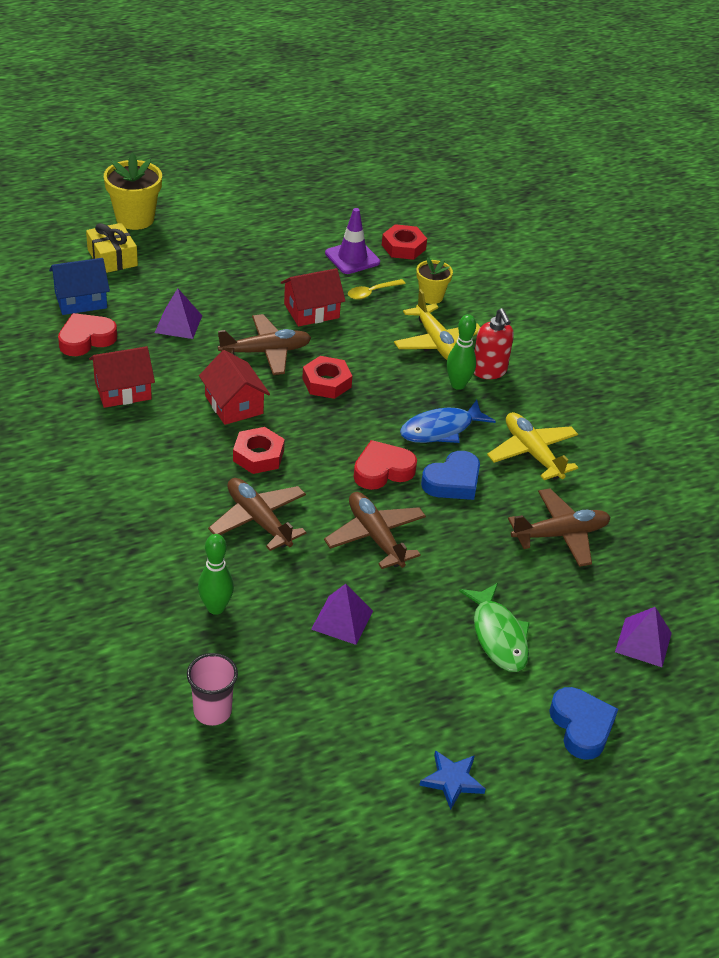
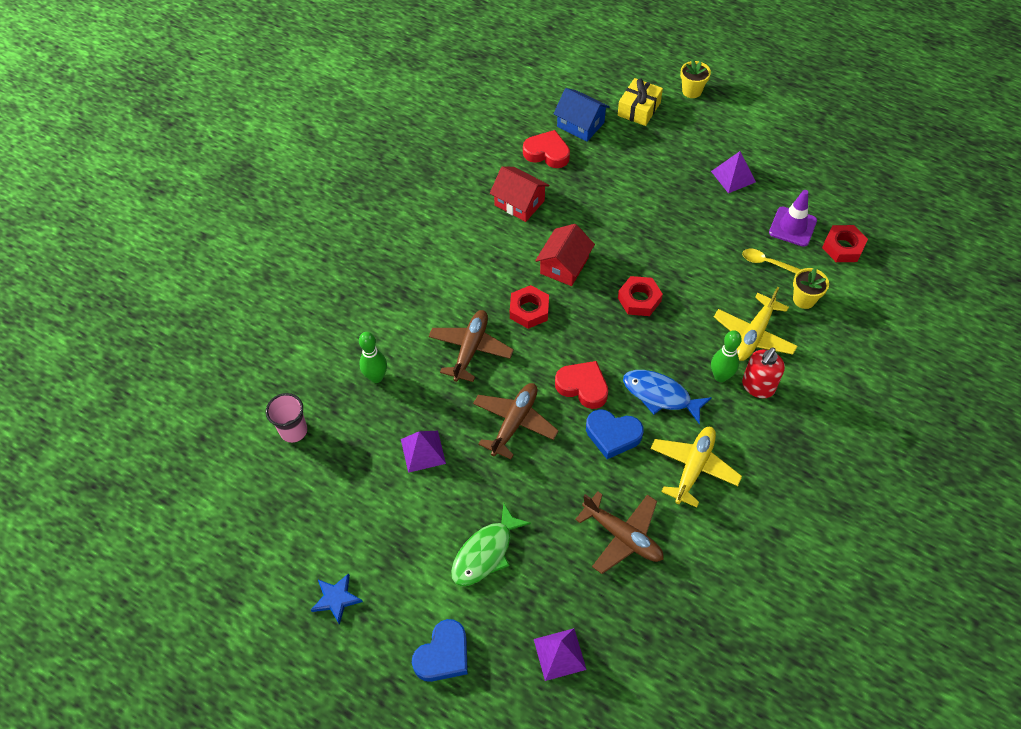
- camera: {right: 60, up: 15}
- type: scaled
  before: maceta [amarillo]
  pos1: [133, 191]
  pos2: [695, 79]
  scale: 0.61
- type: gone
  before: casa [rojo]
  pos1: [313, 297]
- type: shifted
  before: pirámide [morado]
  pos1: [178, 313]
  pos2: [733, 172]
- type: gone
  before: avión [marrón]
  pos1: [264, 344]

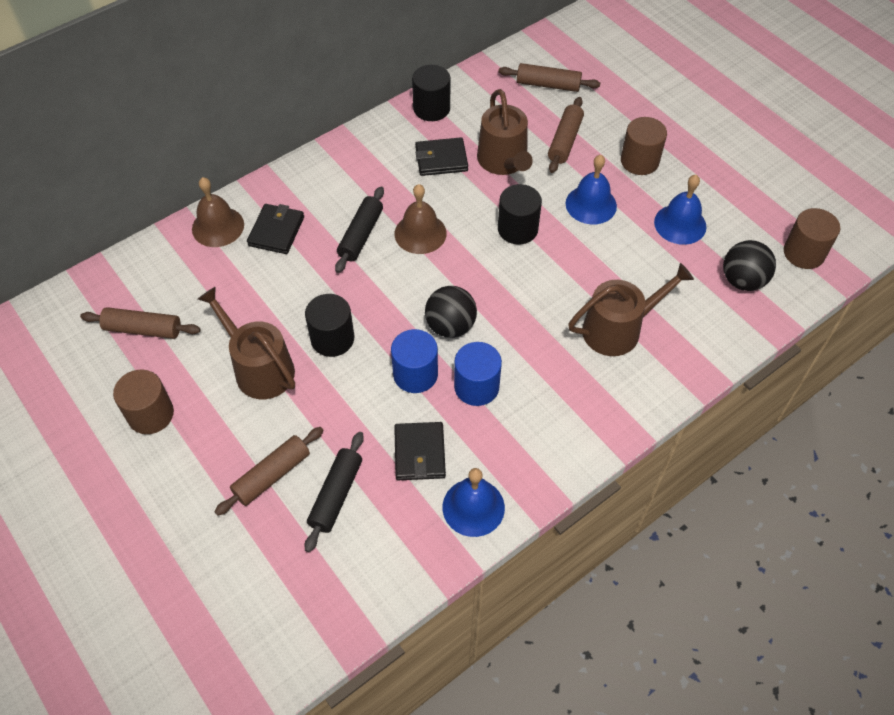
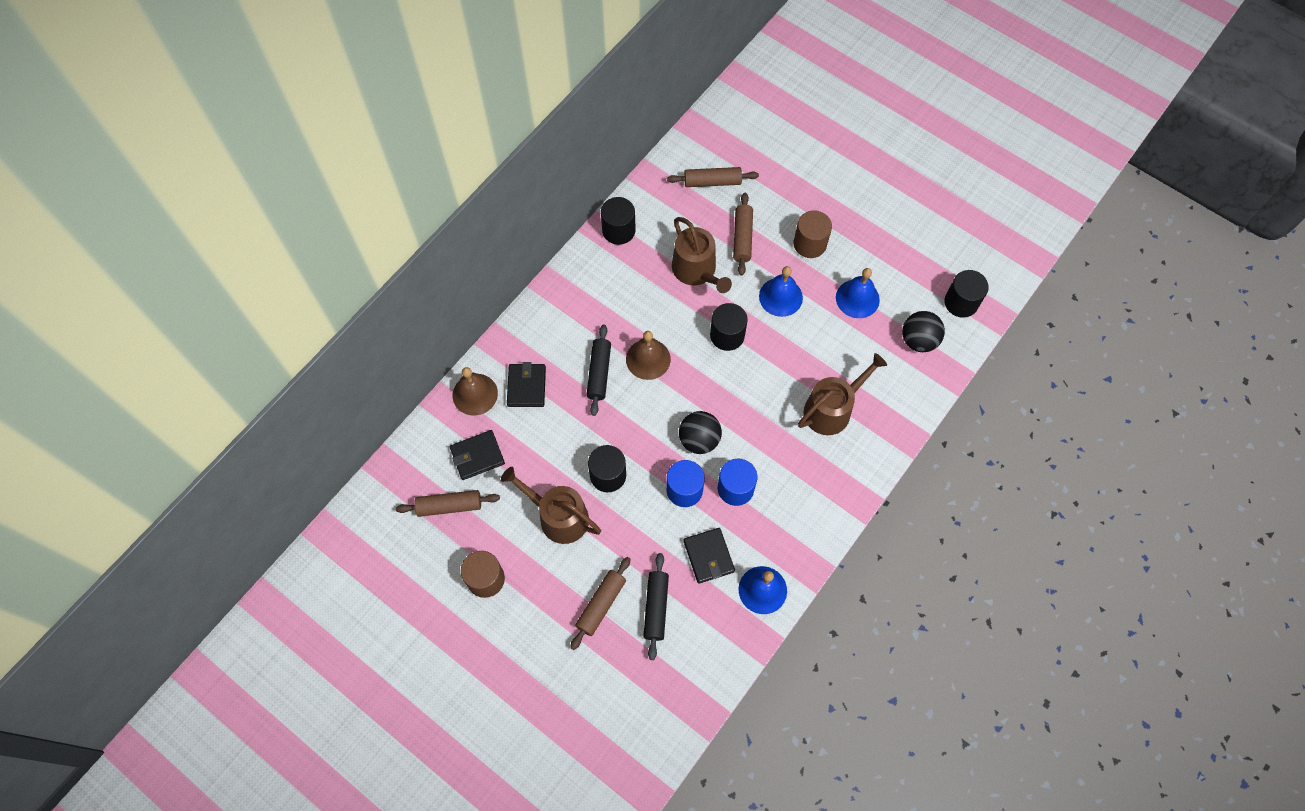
- camera: {right: -15, up: 10}
- type: shifted
  before: cartera [negro]
  pos1: [441, 156]
  pos2: [477, 455]
- type: repainted
  before: cilindro [marrón]
  after: cilindro [negro]
  pos1: [812, 238]
  pos2: [966, 294]

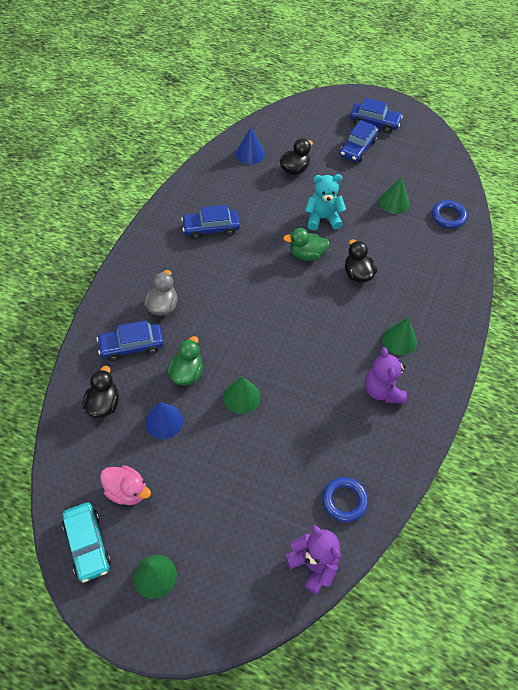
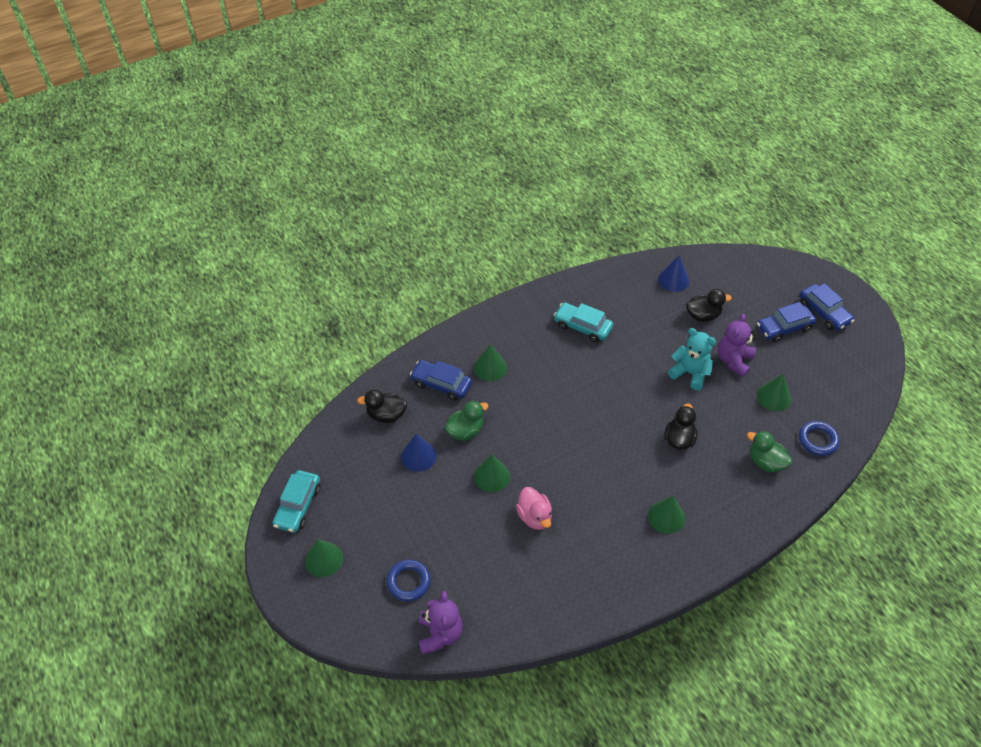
- camera: {right: 40, up: -5}
- type: repainted
  before: coche [azul]
  after: coche [turquesa]
  pos1: [210, 222]
  pos2: [583, 322]
- type: shifted
  before: pato [verde]
  pos1: [306, 244]
  pos2: [769, 452]
- type: swapped
  before: pato [gris]
  after: cono [verde]
  pos1: [161, 293]
  pos2: [490, 362]
- type: shifted
  before: osito [morado]
  pos1: [386, 375]
  pos2: [737, 345]
- type: rotated
  before: pato [negro]
  pos1: [101, 392]
  pos2: [382, 406]
  turn: -135
- type: shifted
  before: pato [rosa]
  pos1: [125, 485]
  pos2: [534, 508]
- type: shifted
  before: anillo [azul]
  pos1: [345, 499]
  pos2: [408, 580]

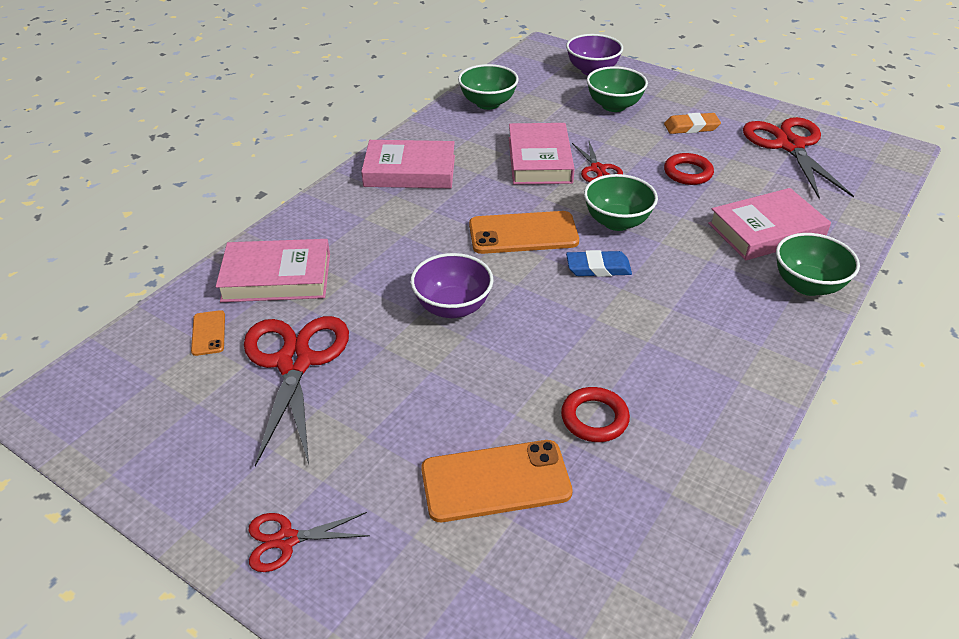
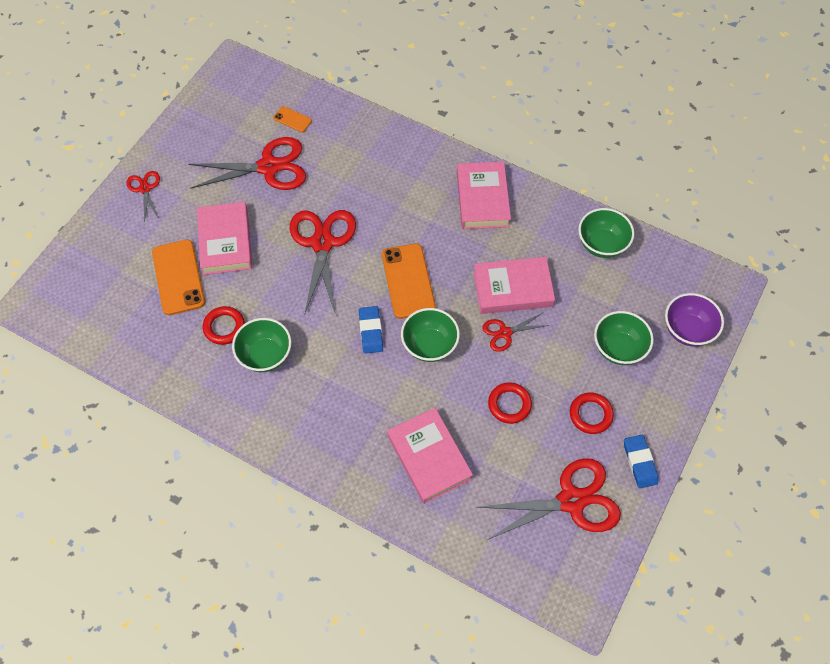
- camera: {right: 85, up: 20}
- type: swapped
  before: goma de borrar [naranja]
  after: anillo [rojo]
  pos1: [692, 123]
  pos2: [592, 413]
- type: shifted
  before: cuenco [verde]
  pos1: [818, 264]
  pos2: [261, 345]
- type: shifted
  before: libro [rosa]
  pos1: [273, 270]
  pos2: [224, 238]
- type: swapped
  before: cuenco [morado]
  after: tijeras [rojo]
  pos1: [451, 285]
  pos2: [323, 261]
- type: rotated
  before: móvil [naranja]
  pos1: [208, 333]
  pos2: [292, 119]
  turn: 45
- type: new
  after: goma de borrar [azul]
  pos2: [641, 461]

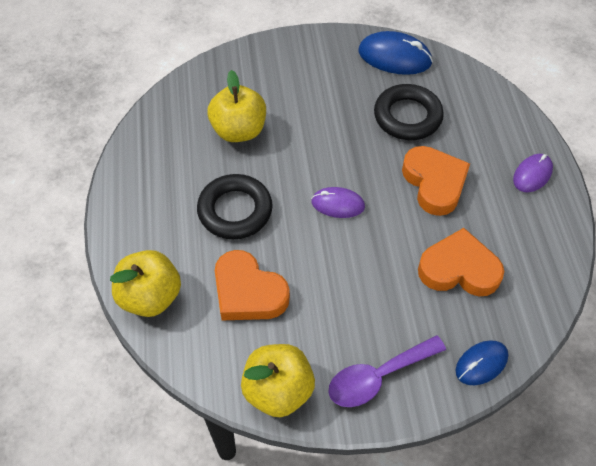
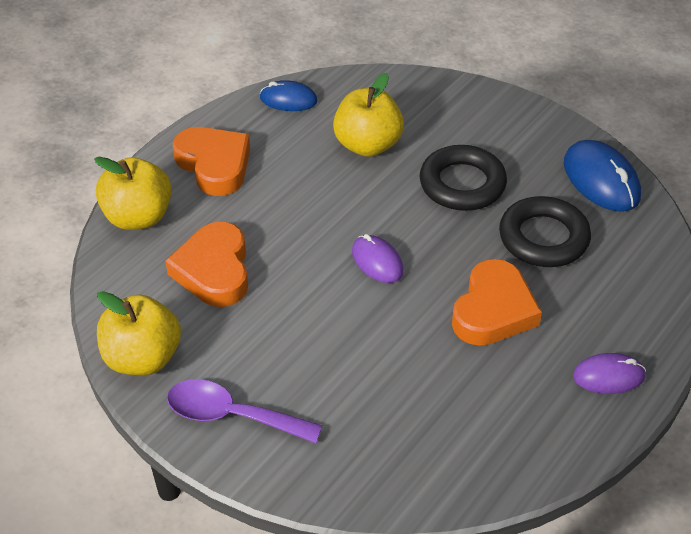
- camera: {right: 45, up: -10}
- type: shifted
  before: anillo [negro]
  pos1: [235, 206]
  pos2: [463, 178]
- type: shifted
  before: corazón [naranja]
  pos1: [461, 262]
  pos2: [211, 161]
- type: shifted
  before: ratón [azul]
  pos1: [482, 362]
  pos2: [288, 95]

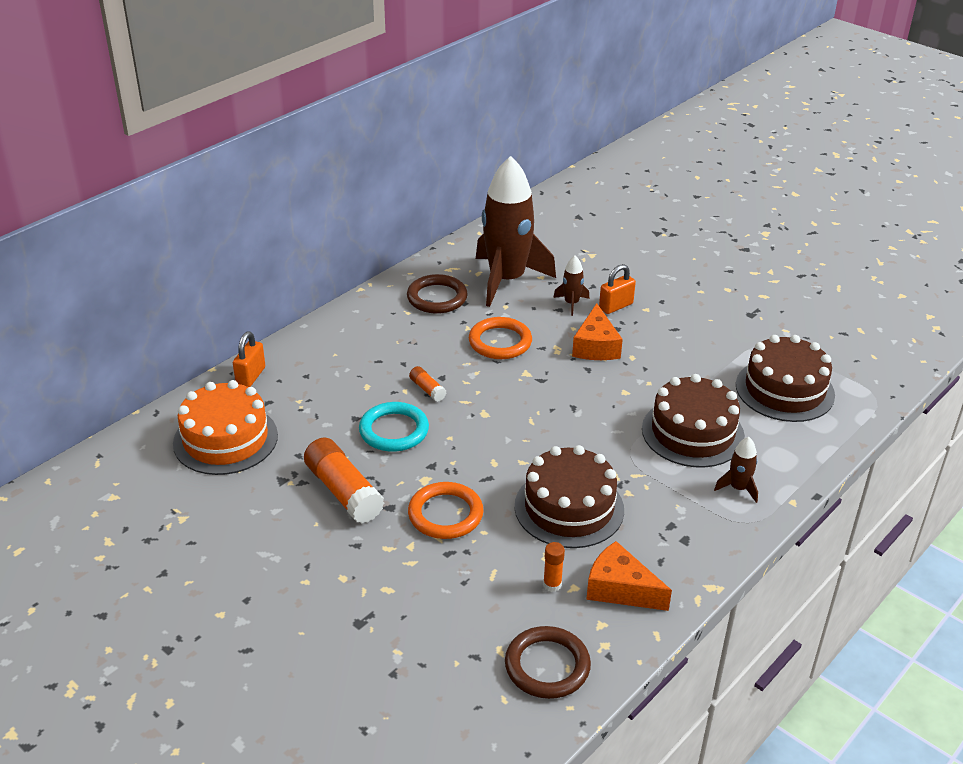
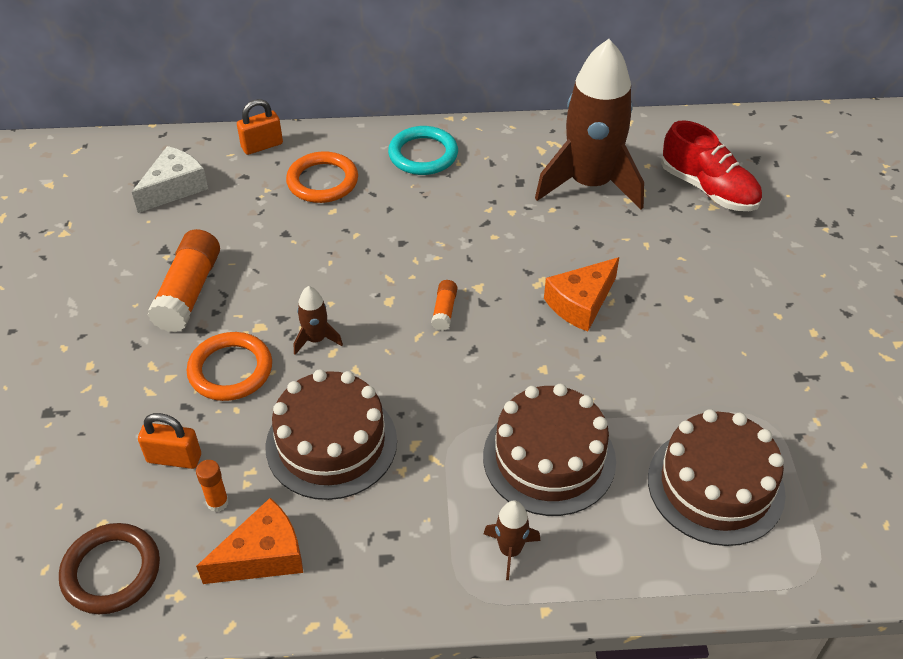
- camera: {right: 45, up: 10}
- type: shifted
  before: cohete [marrón]
  pos1: [571, 286]
  pos2: [318, 320]
- type: shifted
  before: candado [naranja]
  pos1: [617, 289]
  pos2: [169, 441]
- type: gone
  before: anillo [marrón]
  pos1: [437, 294]
- type: shifted
  before: anillo [naranja]
  pos1: [500, 338]
  pos2: [322, 177]
- type: shifted
  before: barra de pegamento [naranja]
  pos1: [427, 384]
  pos2: [444, 305]
- type: swapped
  before: tarta [naranja]
  after: queso [blanco]
  pos1: [225, 427]
  pos2: [170, 179]
- type: shifted
  before: anillo [turquesa]
  pos1: [394, 427]
  pos2: [423, 150]
- type: rotated
  before: queso [naranja]
  pos1: [629, 576]
  pos2: [249, 541]
  turn: 75
- type: new
  after: zapato [rojo]
  pos2: [711, 165]

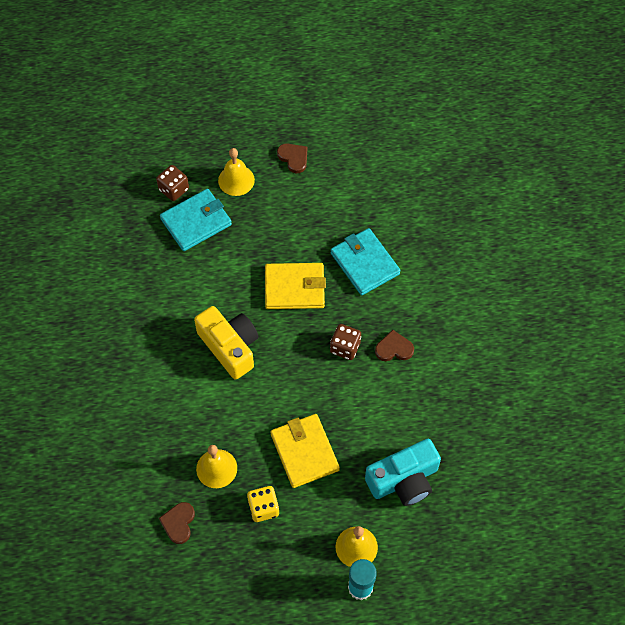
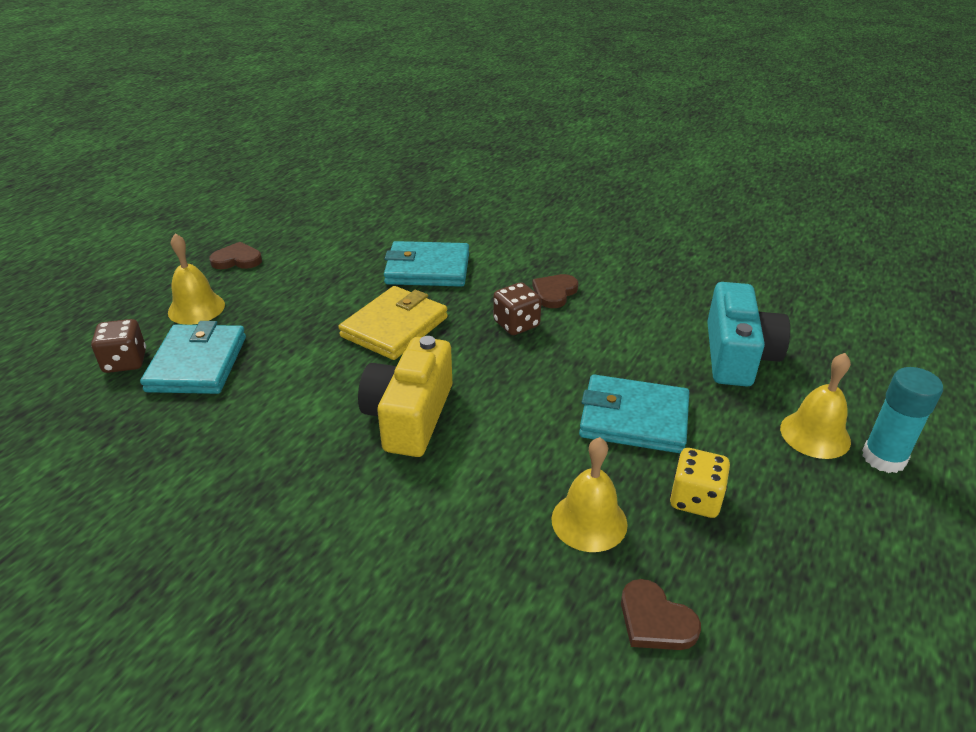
- camera: {right: -55, up: -25}
- type: rotated
  before: cámara [amarillo]
  pos1: [226, 343]
  pos2: [405, 396]
  turn: -75
- type: repainted
  before: cartera [amarillo]
  after: cartera [turquesa]
  pos1: [305, 451]
  pos2: [634, 414]

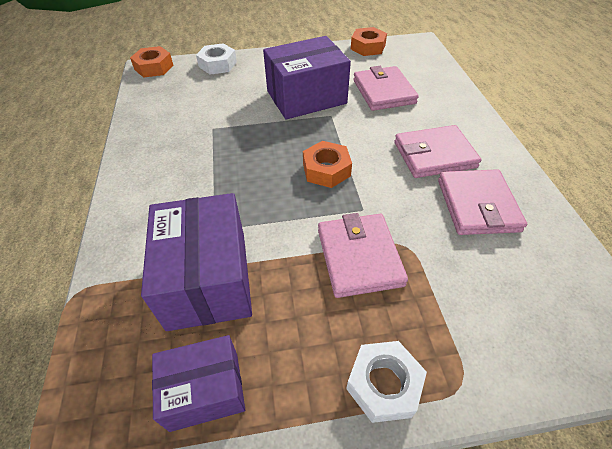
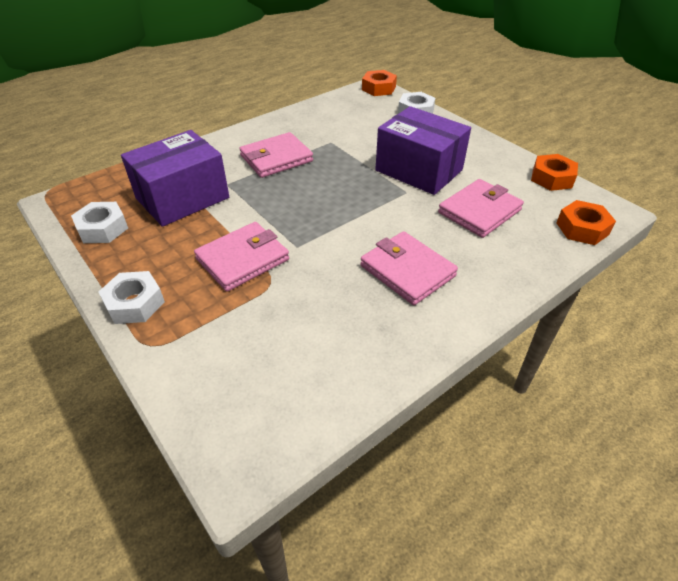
- camera: {right: 60, up: -5}
- type: shifted
  before: tuerca [naranja]
  pos1: [327, 164]
  pos2: [586, 222]
- type: shifted
  before: cartera [rosa]
  pos1: [482, 202]
  pos2: [276, 155]
- type: swapped
  before: caja [morado]
  after: tuerca [blanco]
  pos1: [198, 383]
  pos2: [99, 222]

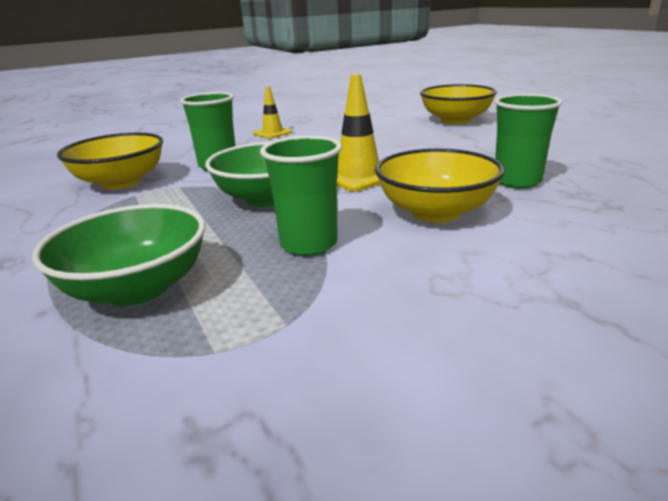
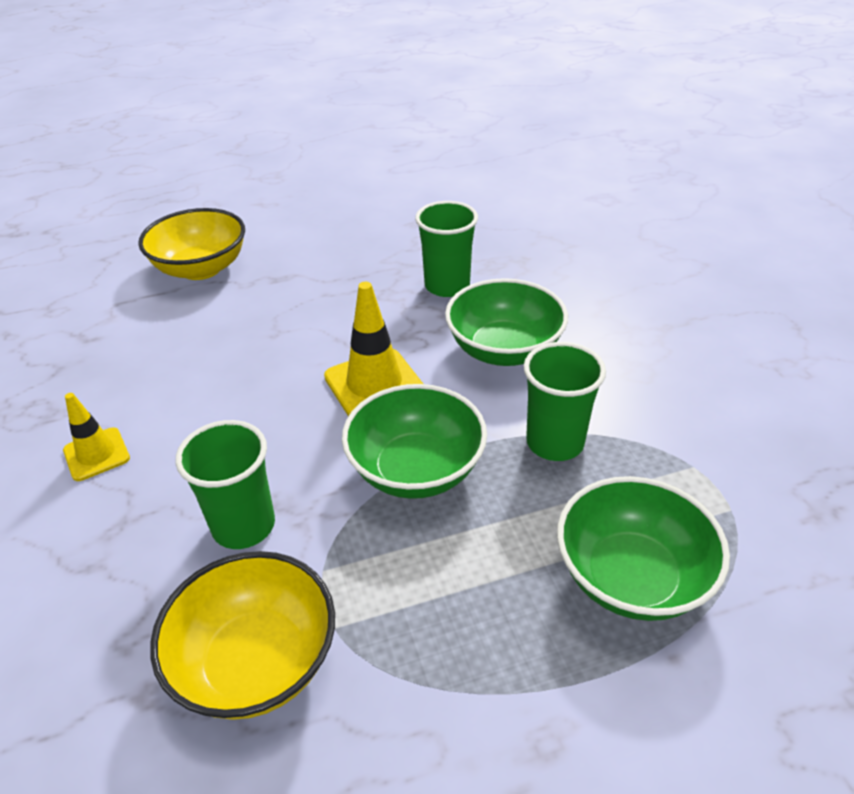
- camera: {right: -80, up: 15}
- type: repainted
  before: cuenco [amarillo]
  after: cuenco [verde]
  pos1: [440, 185]
  pos2: [506, 322]

